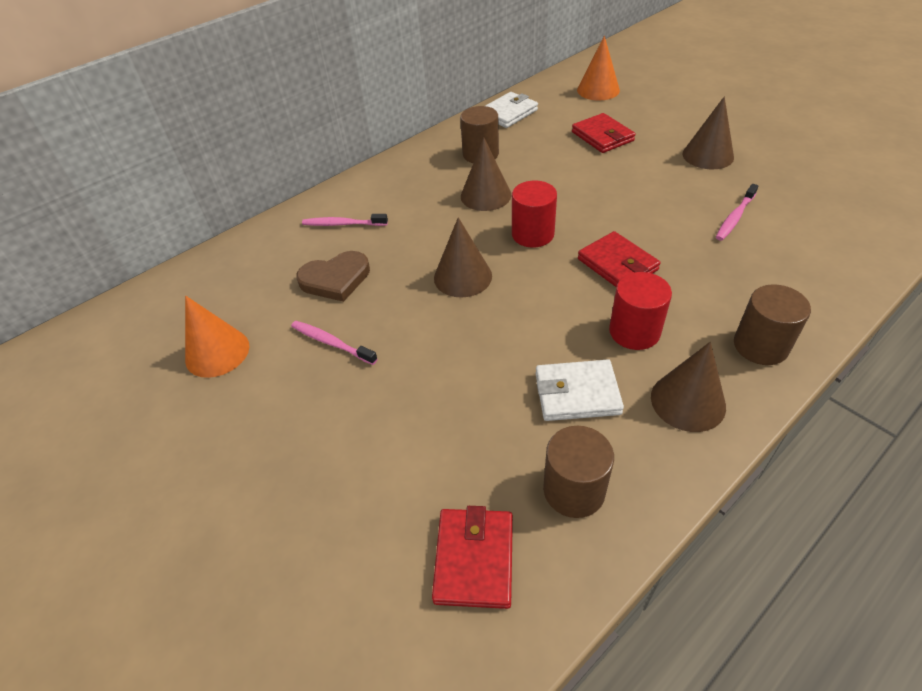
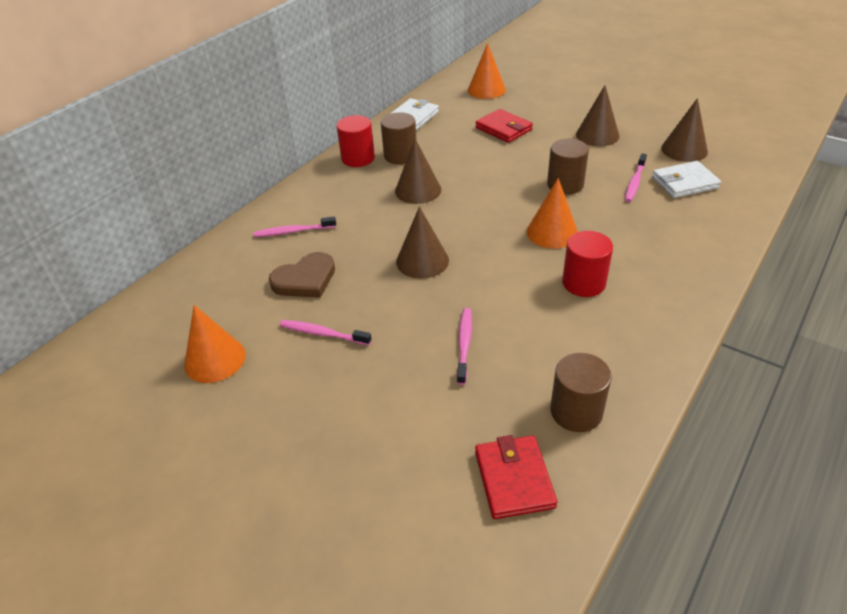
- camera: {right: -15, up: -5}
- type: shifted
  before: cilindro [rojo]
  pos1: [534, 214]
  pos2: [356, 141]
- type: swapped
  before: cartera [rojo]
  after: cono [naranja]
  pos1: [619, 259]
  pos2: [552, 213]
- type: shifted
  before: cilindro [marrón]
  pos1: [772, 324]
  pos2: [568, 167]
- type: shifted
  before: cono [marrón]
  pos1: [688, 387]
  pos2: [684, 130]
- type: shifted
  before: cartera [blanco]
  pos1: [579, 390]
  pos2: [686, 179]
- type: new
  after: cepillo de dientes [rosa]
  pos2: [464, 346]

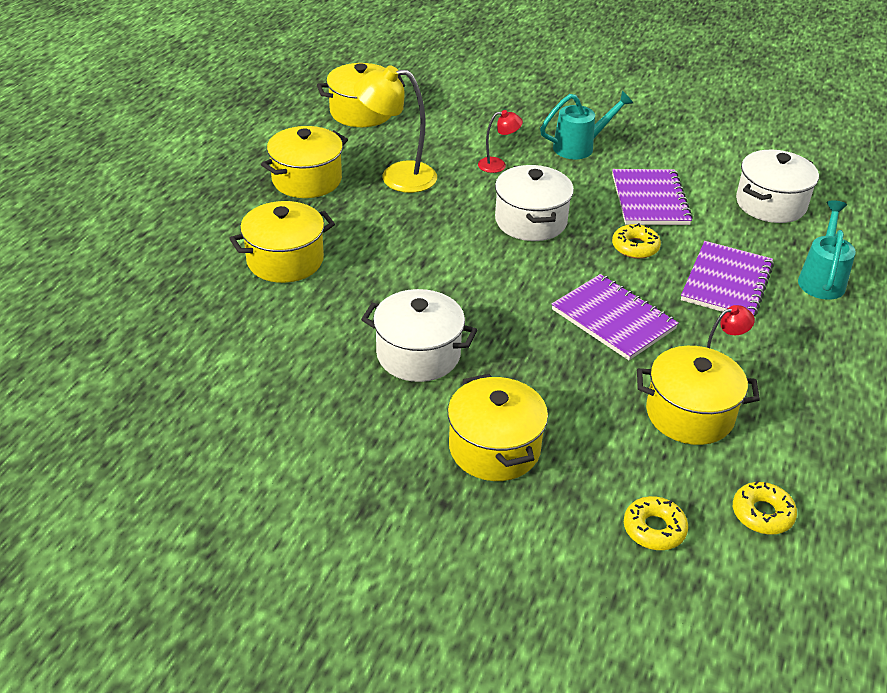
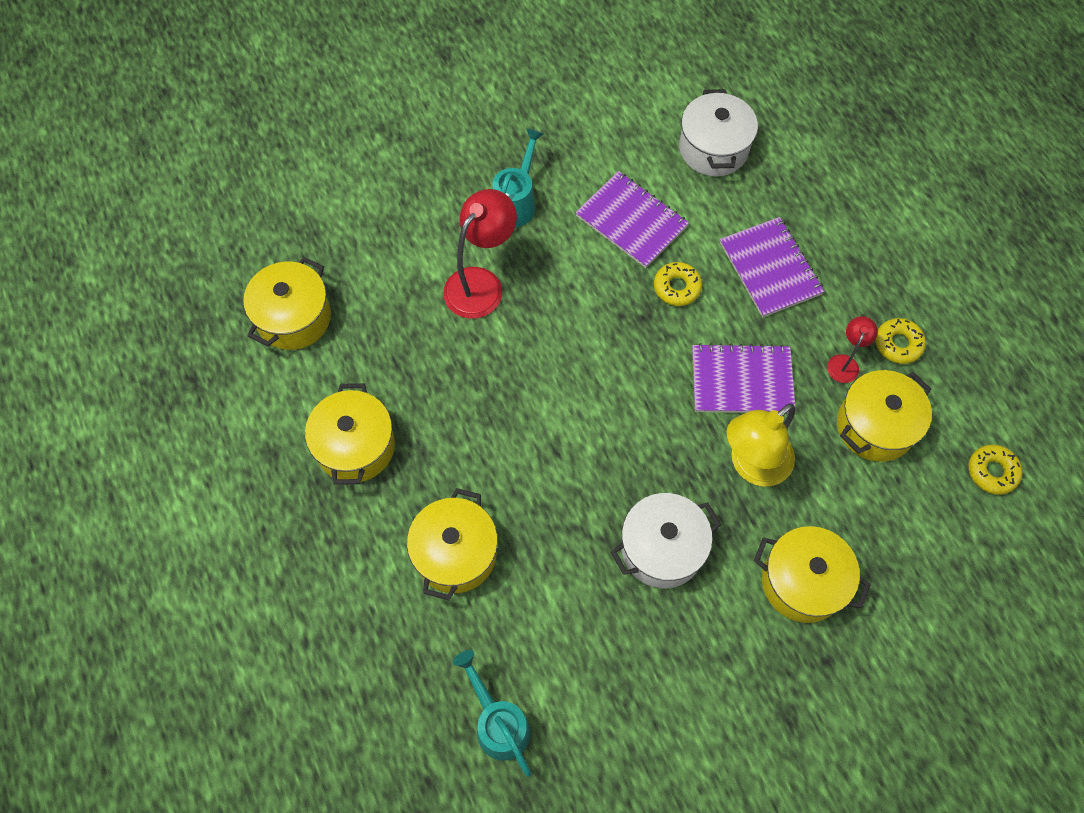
- camera: {right: -45, up: 25}
- type: shifted
  before: lámpara [amarillo]
  pos1: [395, 129]
  pos2: [761, 445]
- type: scaled
  before: lámpara [rojo]
  pos1: [500, 141]
  pos2: [480, 254]
  scale: 1.92
- type: gone
  before: olla [blanco]
  pos1: [534, 203]
- type: shifted
  before: regadera [turquesa]
  pos1: [827, 250]
  pos2: [492, 713]
- type: shifted
  before: rosquilla [amarillo]
  pos1: [656, 523]
  pos2: [901, 341]

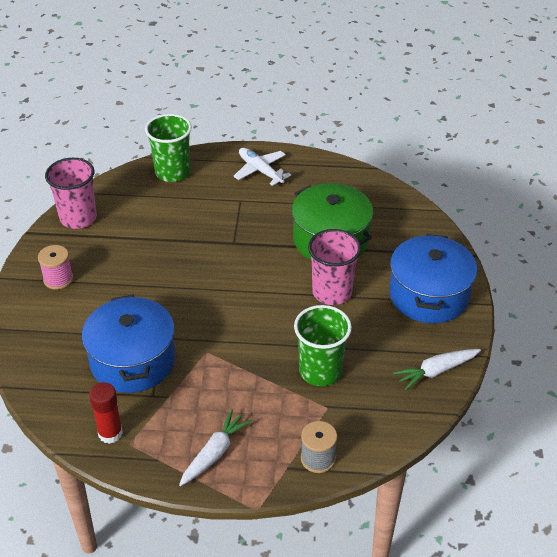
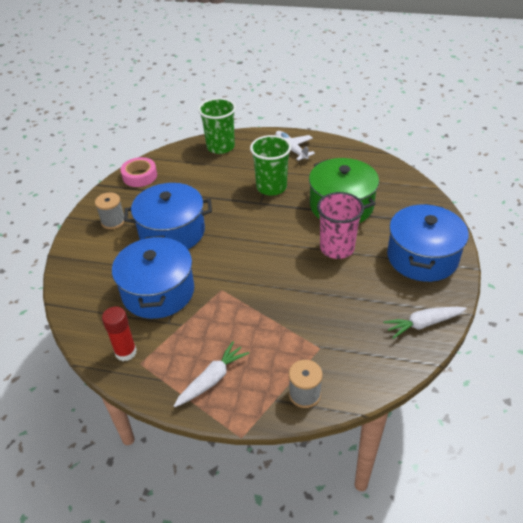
- camera: {right: 10, up: 0}
- type: swapped
  before: vaso [rosa]
  after: cinta adhesiva [rosa]
  pos1: [71, 193]
  pos2: [139, 172]
- type: repainted
  before: carrete [rosa]
  after: carrete [gris]
  pos1: [55, 267]
  pos2: [110, 210]
- type: shifted
  before: vaso [verde]
  pos1: [323, 345]
  pos2: [270, 165]
- type: new
  after: olla [azul]
  pos2: [168, 216]

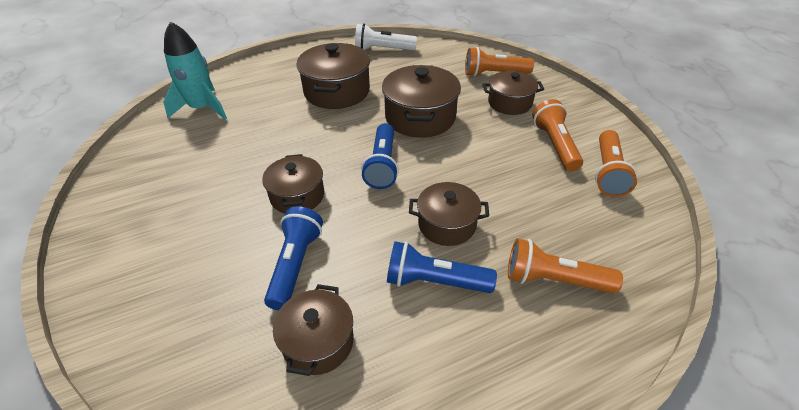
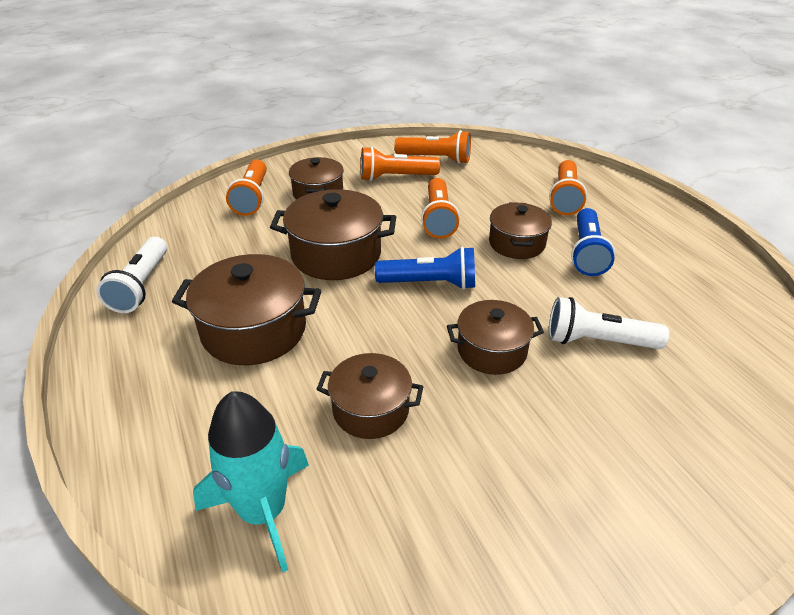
- camera: {right: -90, up: -5}
- type: repainted
  before: lámpara de mano [azul]
  after: lámpara de mano [blanco]
  pos1: [293, 258]
  pos2: [609, 323]
- type: shifted
  before: olla [marrón]
  pos1: [313, 330]
  pos2: [370, 396]
- type: new
  after: lámpara de mano [naranja]
  pos2: [440, 208]

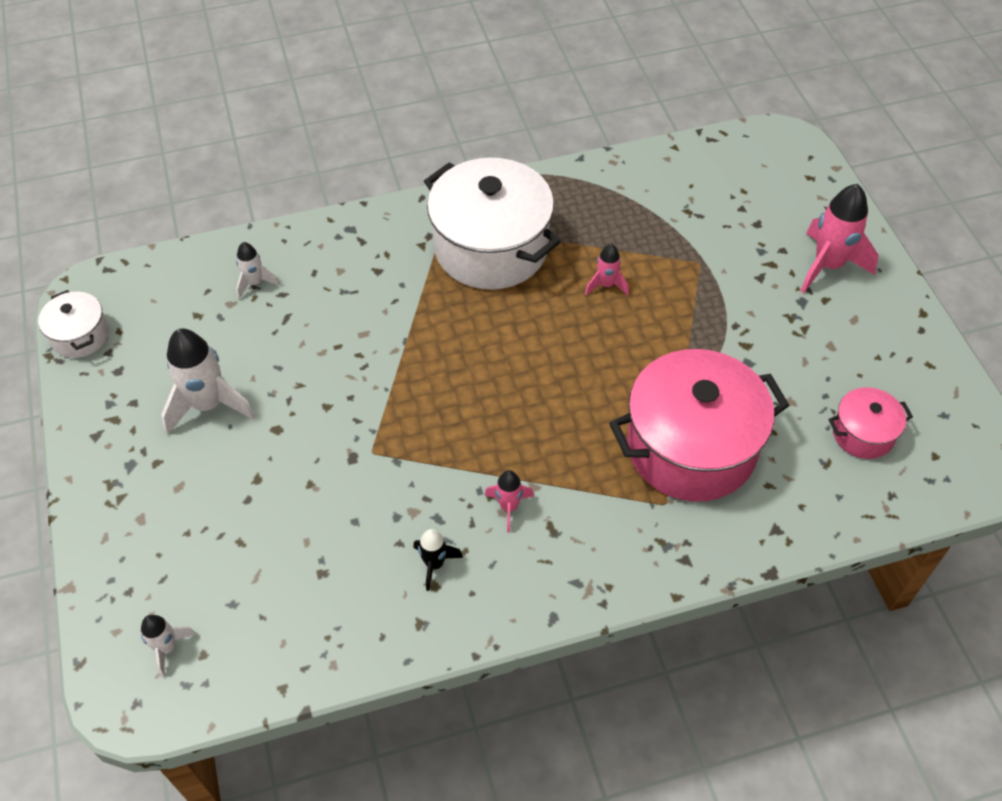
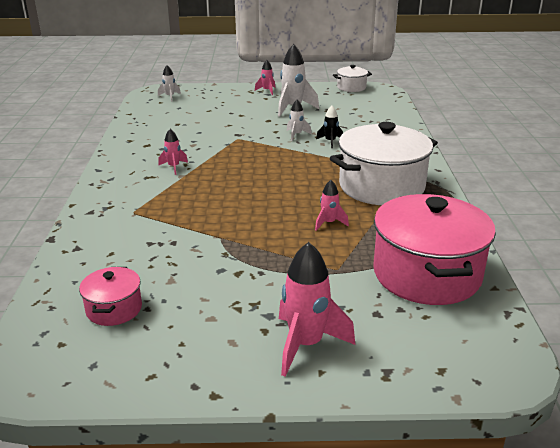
- camera: {right: 105, up: -25}
- type: shifted
  before: cohete [blanco]
  pos1: [258, 270]
  pos2: [299, 120]
- type: shifted
  before: olla [rosa]
  pos1: [699, 425]
  pos2: [434, 249]
- type: shifted
  before: cohete [negro]
  pos1: [438, 560]
  pos2: [329, 126]
- type: new
  after: cohete [rosa]
  pos2: [265, 77]

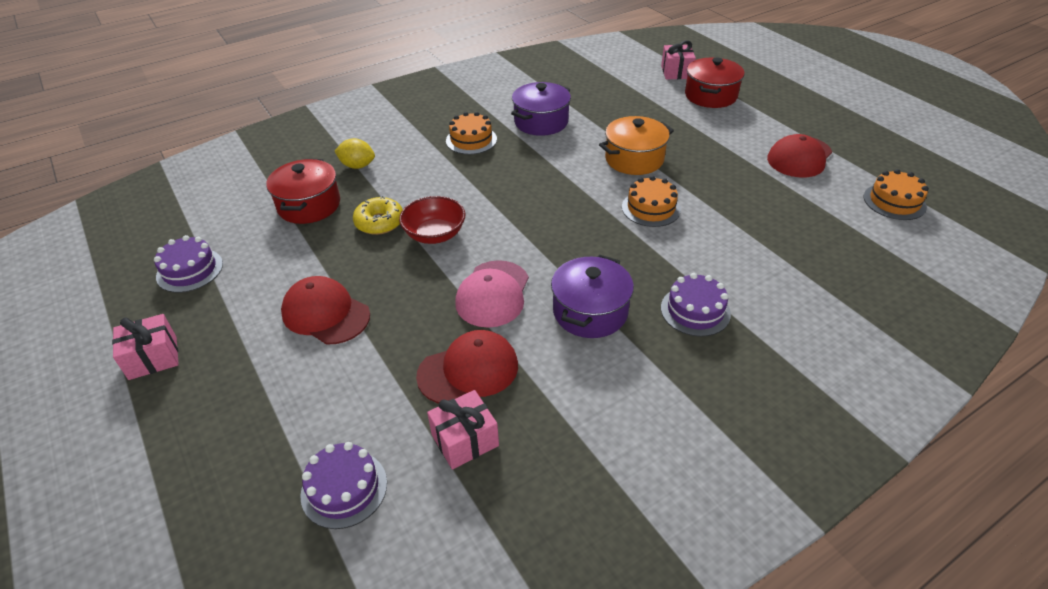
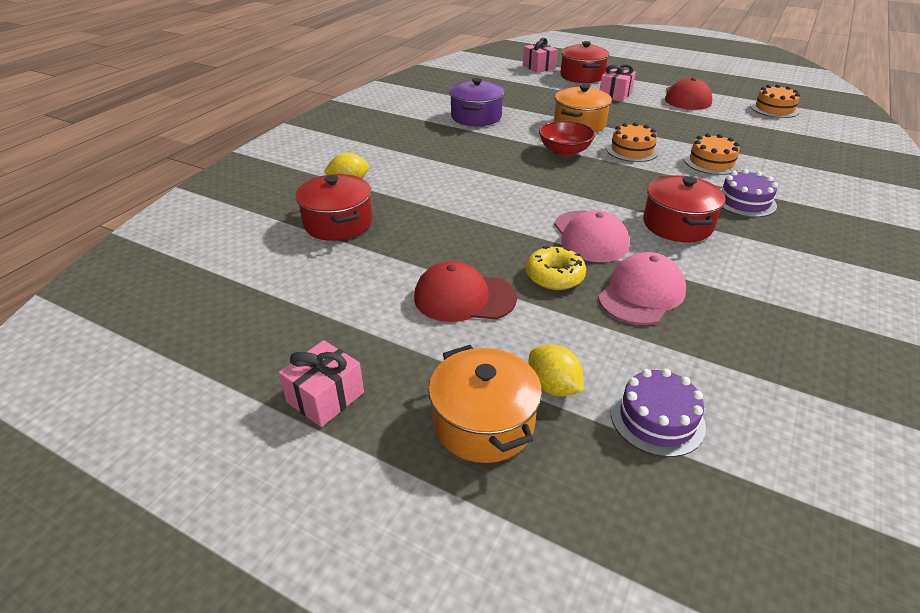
- camera: {right: -30, up: -5}
- type: shifted
  before: tarta [naranja]
  pos1: [471, 133]
  pos2: [712, 154]
- type: shifted
  before: rosquilla [amarillo]
  pos1: [378, 215]
  pos2: [556, 268]
- type: shifted
  before: cuenco [rojo]
  pos1: [432, 220]
  pos2: [567, 138]
- type: gone
  before: tarta [morado]
  pos1: [188, 264]
- type: repainted
  before: olla [morado]
  after: olla [rojo]
  pos1: [592, 296]
  pos2: [684, 208]
- type: repainted
  before: gorra [rojo]
  after: gorra [rosa]
  pos1: [467, 366]
  pos2: [642, 288]
- type: shifted
  before: regalo [rosa]
  pos1: [463, 429]
  pos2: [618, 82]
- type: new
  after: limón [amarillo]
  pos2: [555, 370]
- type: new
  after: olla [naranja]
  pos2: [485, 404]

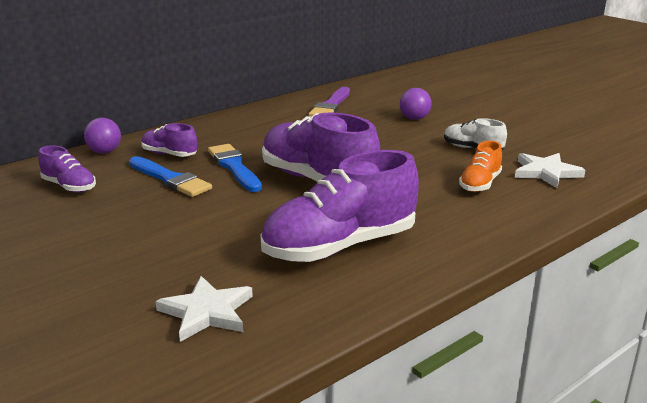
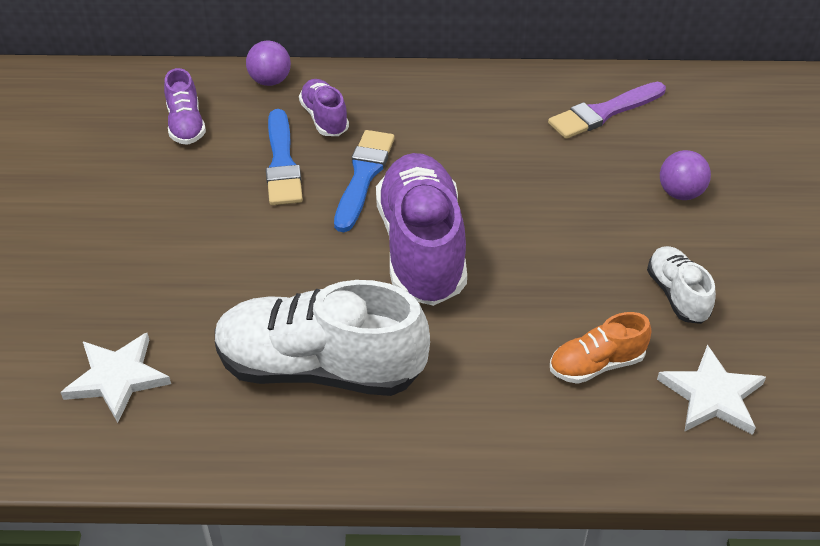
- camera: {right: 40, up: 20}
- type: repainted
  before: zapato [morado]
  after: zapato [blanco]
  pos1: [340, 206]
  pos2: [322, 338]

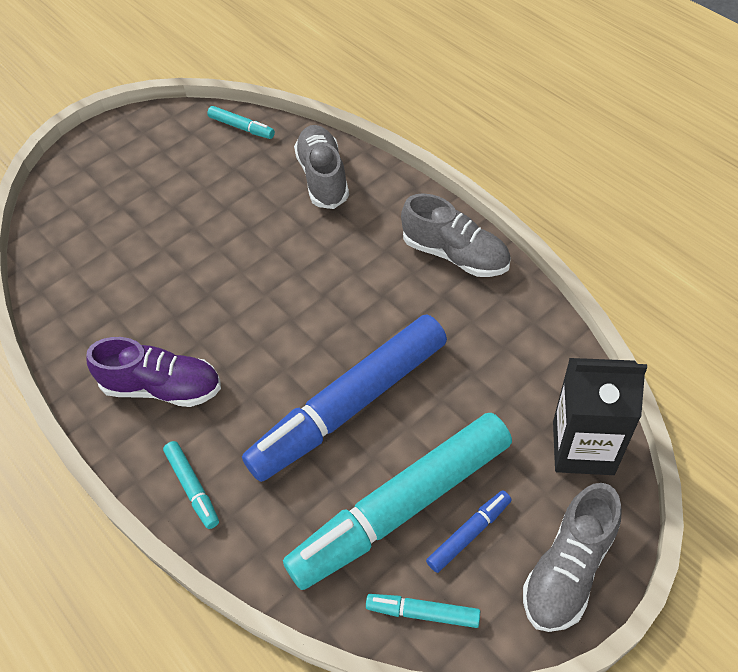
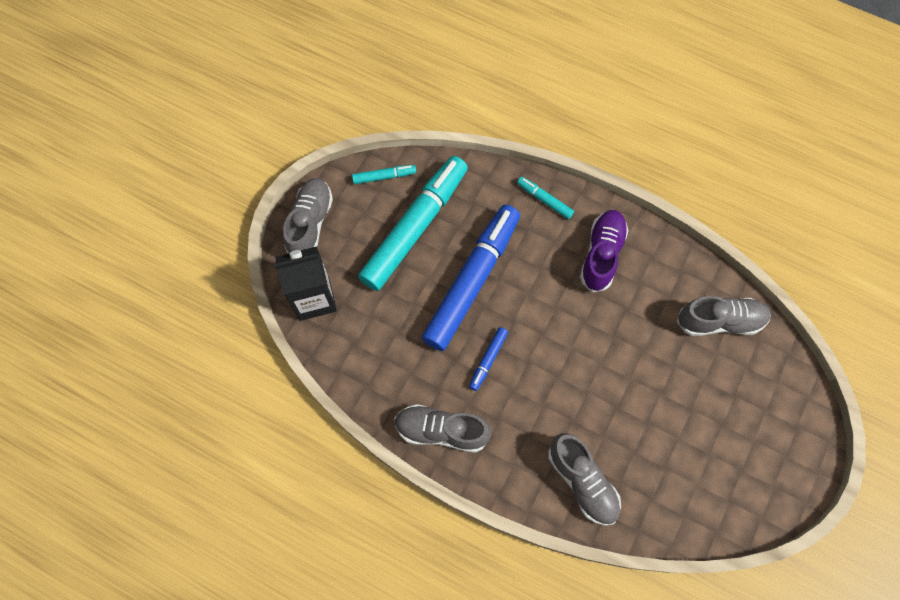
- camera: {right: 155, up: 15}
- type: gone
  before: rotulador [turquesa]
  pos1: [241, 122]
- type: rotated
  before: zapato [morado]
  pos1: [154, 372]
  pos2: [604, 251]
  turn: 120
- type: shifted
  before: rotulador [azul]
  pos1: [469, 531]
  pos2: [488, 359]
- type: new
  after: zapato [gris]
  pos2: [724, 316]

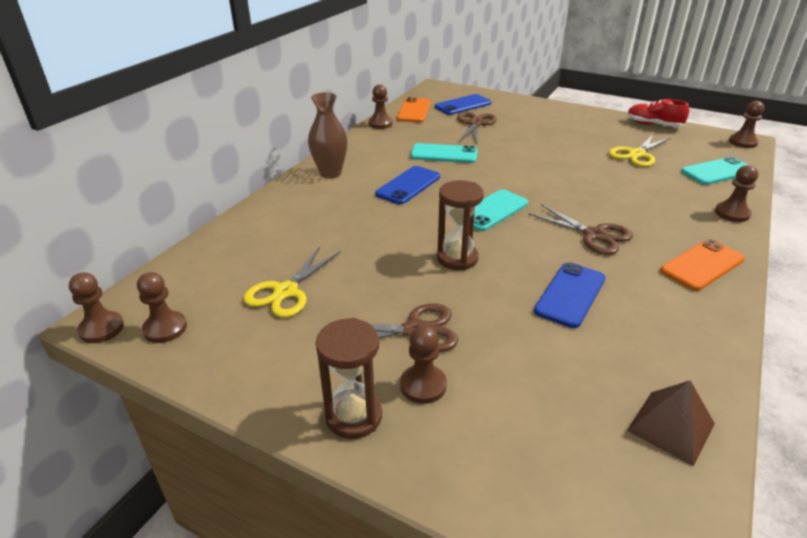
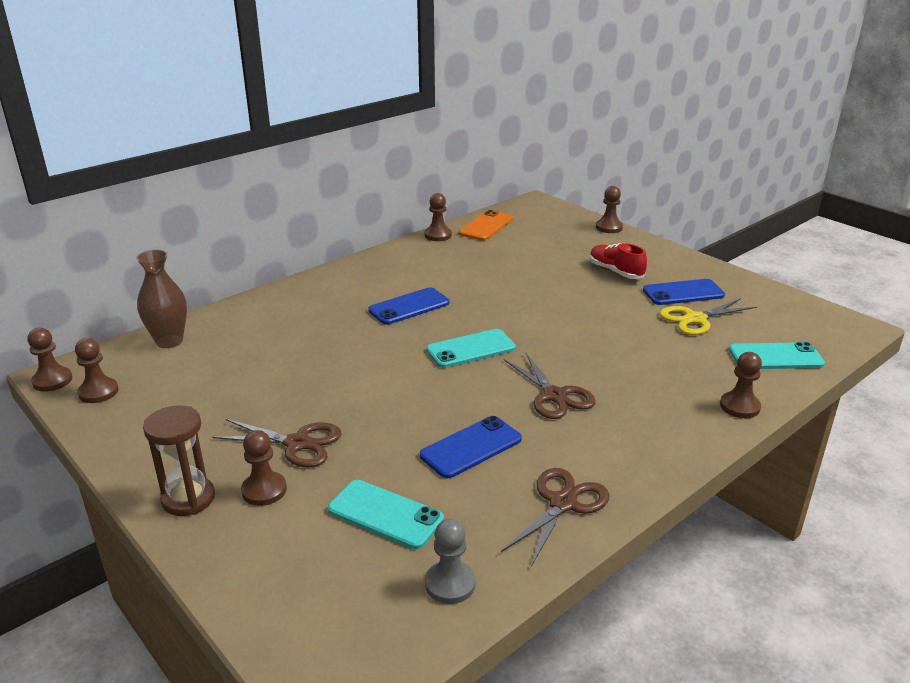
- camera: {right: 20, up: -5}
- type: shifted
  before: florero [marrón]
  pos1: [327, 135]
  pos2: [161, 298]
- type: shifted
  before: móvil [azul]
  pos1: [463, 104]
  pos2: [684, 292]
- type: shifted
  before: zapato [rojo]
  pos1: [658, 113]
  pos2: [618, 261]
- type: shifted
  before: peón [marrón]
  pos1: [746, 124]
  pos2: [609, 209]
- type: shifted
  before: tijeras [marrón]
  pos1: [477, 128]
  pos2: [555, 517]
- type: shifted
  before: móvil [turquesa]
  pos1: [444, 153]
  pos2: [386, 514]
- type: gone
  before: reloj de arena [marrón]
  pos1: [460, 225]
- type: gone
  before: móvil [naranja]
  pos1: [702, 265]
- type: gone
  before: tijeras [amarillo]
  pos1: [292, 282]
- type: swapped
  before: pirámide [marrón]
  after: peón [gris]
  pos1: [671, 423]
  pos2: [450, 561]

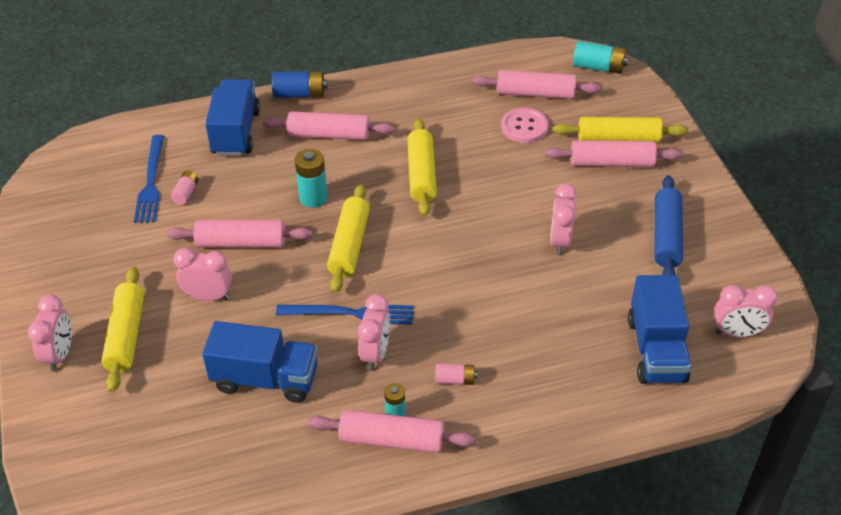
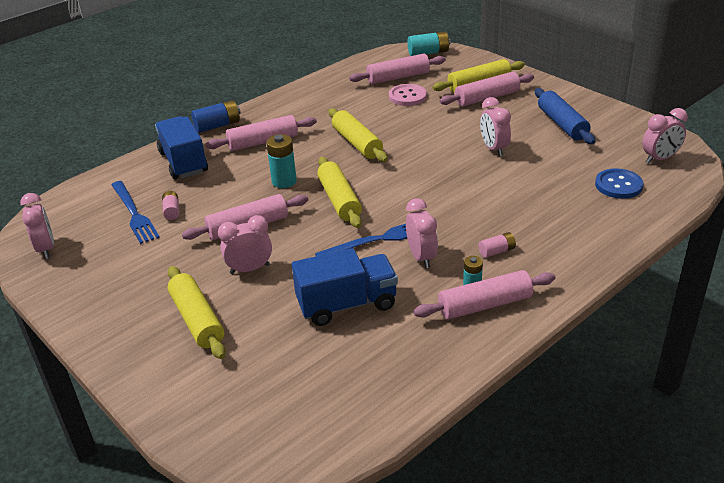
- camera: {right: -25, up: -10}
- type: swapped
  before: camión [azul]
  after: botón [azul]
  pos1: [659, 329]
  pos2: [619, 183]
- type: shifted
  before: despertador [rosa]
  pos1: [50, 333]
  pos2: [37, 226]

